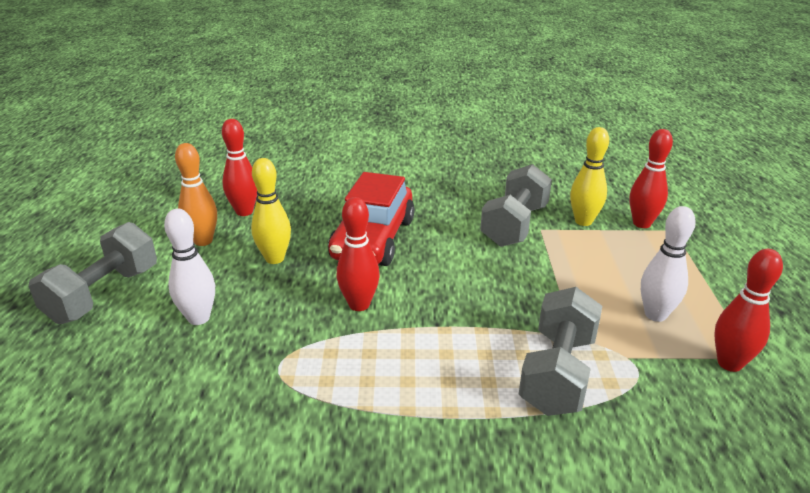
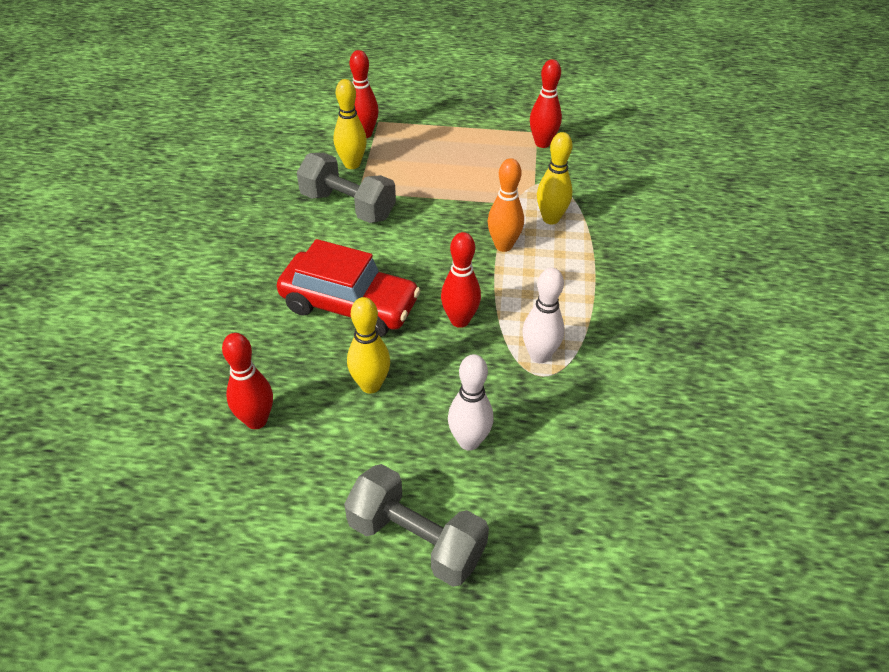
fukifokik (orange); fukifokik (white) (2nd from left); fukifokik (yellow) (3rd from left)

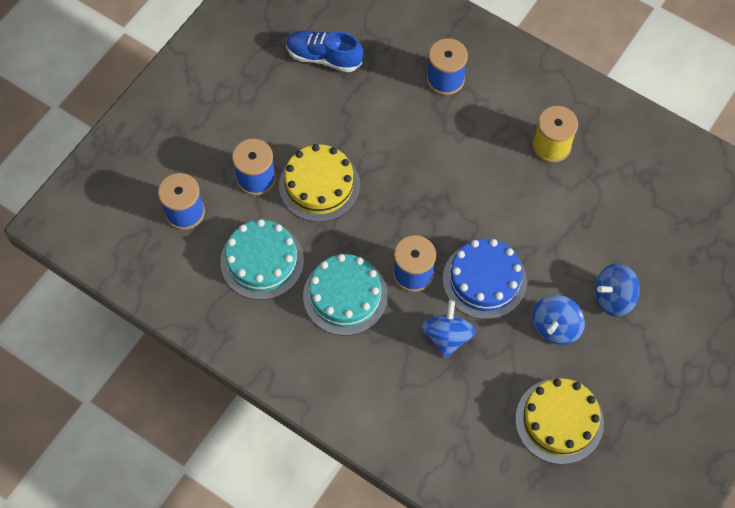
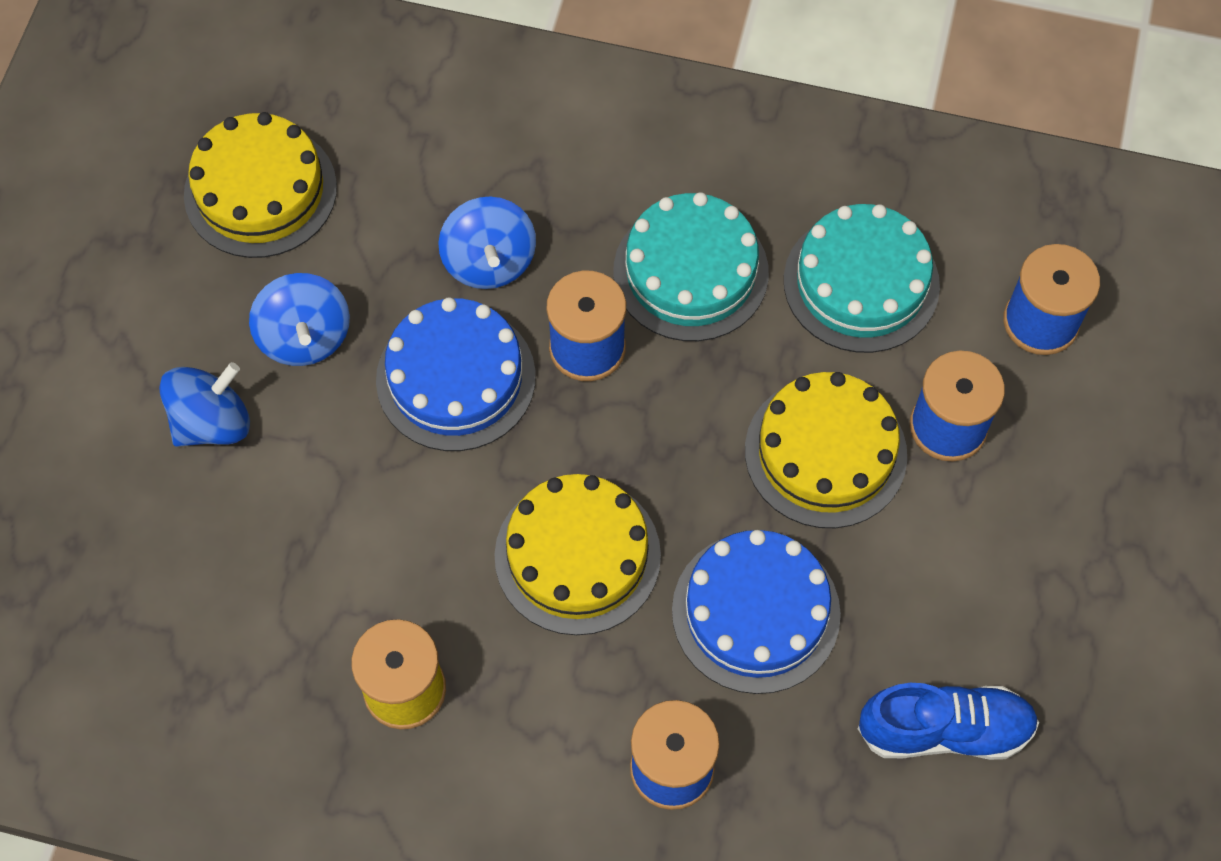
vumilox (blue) (2nd from left); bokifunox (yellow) (2nd from left); bokifunox (blue) (2nd from left)

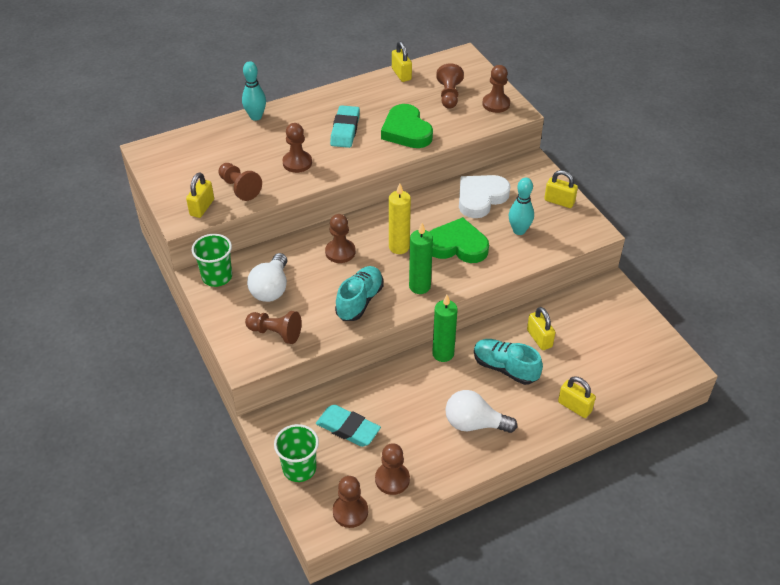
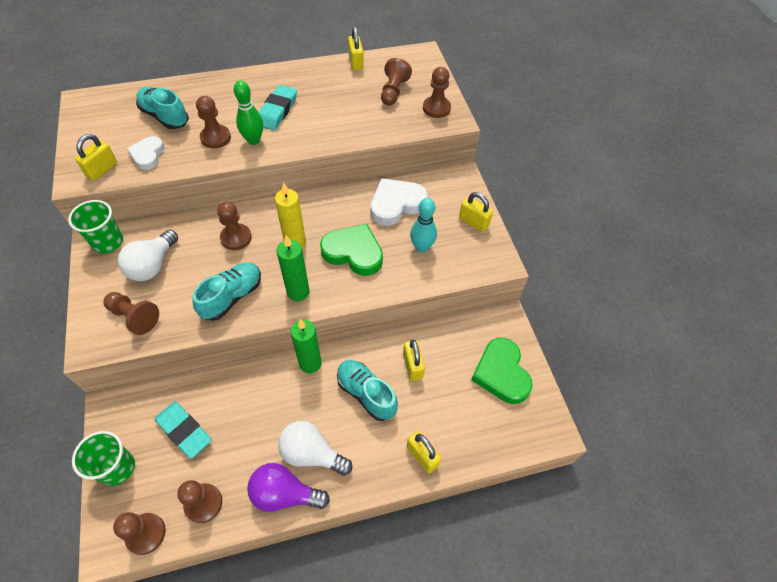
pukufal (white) (1st from left); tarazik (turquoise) (1st from left); fukifokik (green); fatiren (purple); pukufal (green) (2nd from left); fukifokik (turquoise) (1st from left in the first image)

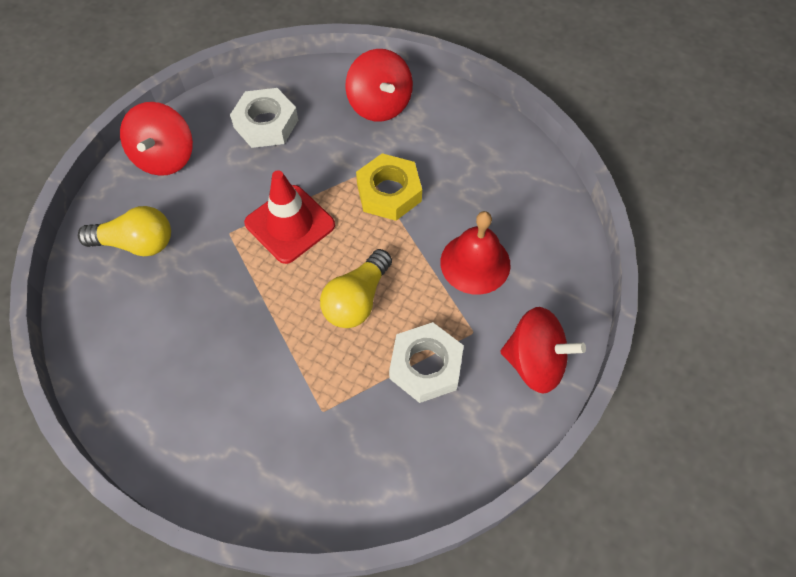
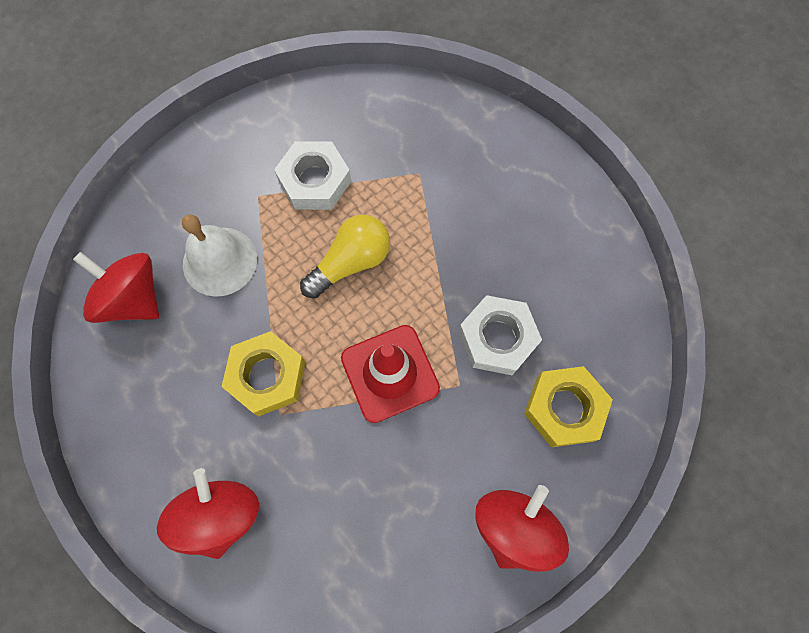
vumilox (red) (1st from left); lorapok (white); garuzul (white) (2nd from left); garuzul (yellow) (2nd from left)

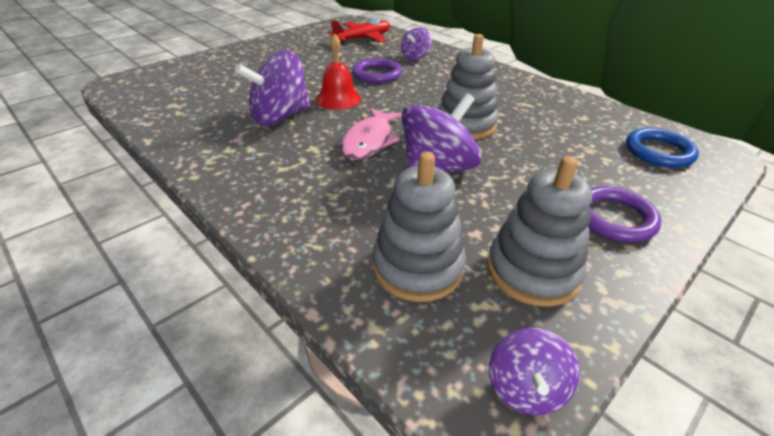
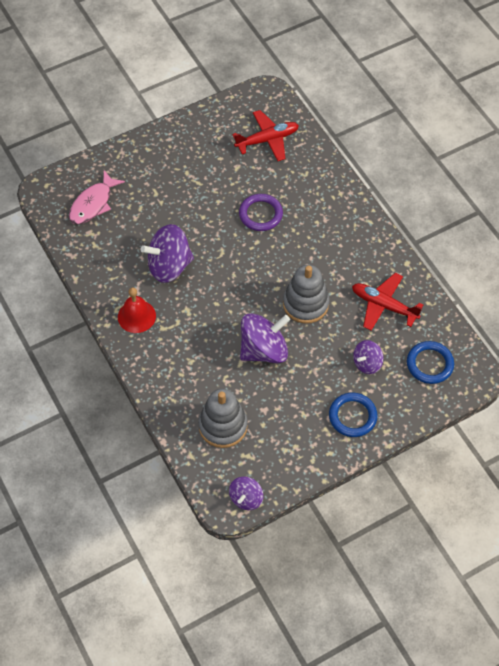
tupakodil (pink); lorapok (red); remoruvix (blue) (1st from left); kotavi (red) (2nd from left); vumilox (purple) (4th from left); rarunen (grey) (3rd from left in the first image)

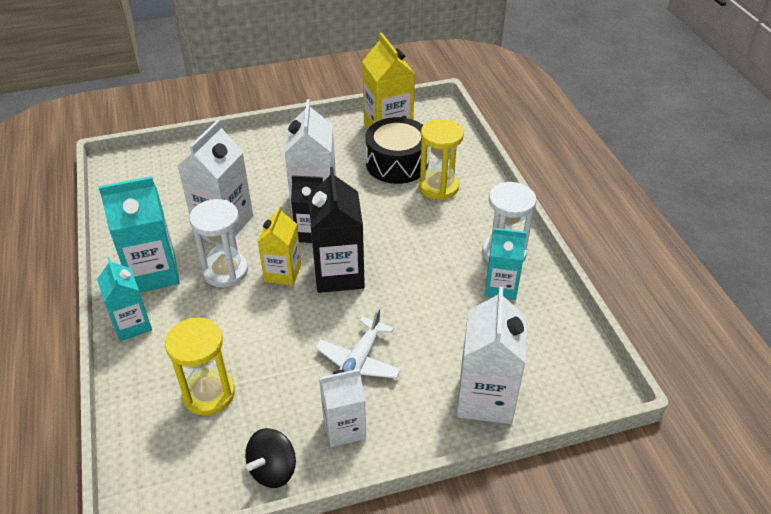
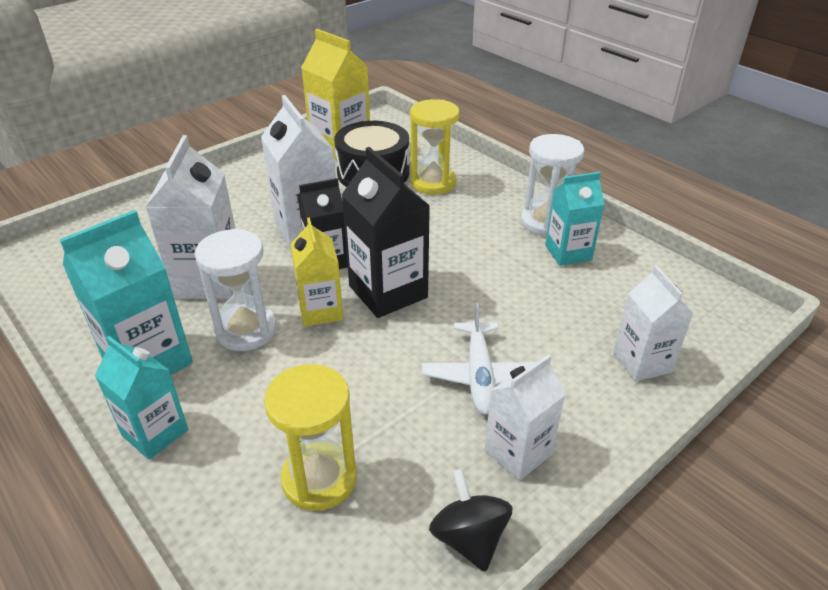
vumilox (black); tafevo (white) (4th from left)

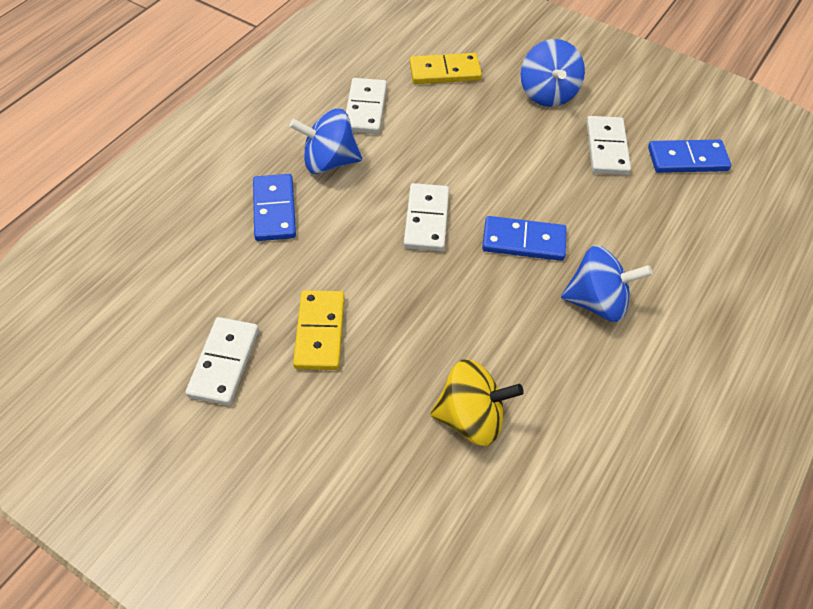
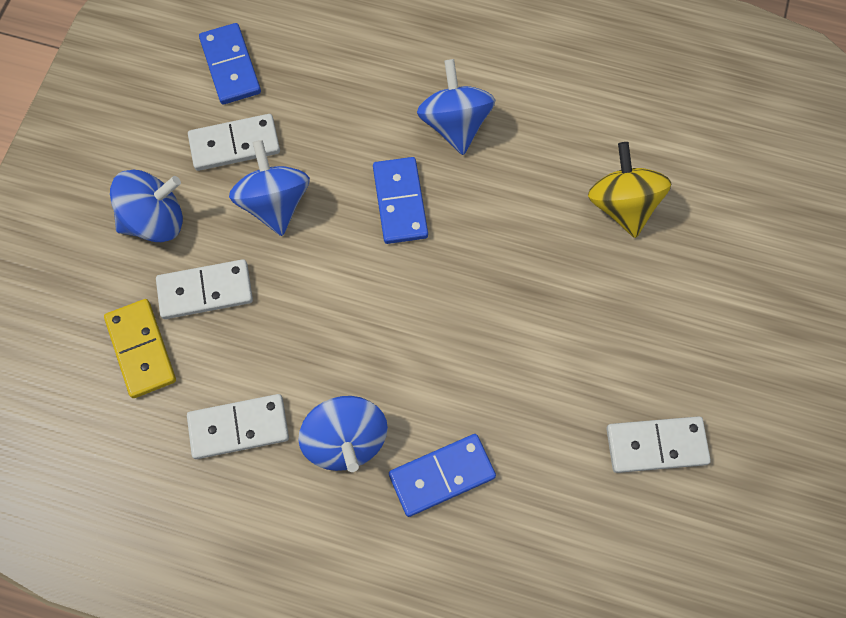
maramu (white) (1st from left); vumilox (blue) (2nd from left); maramu (yellow) (1st from left in the first image)

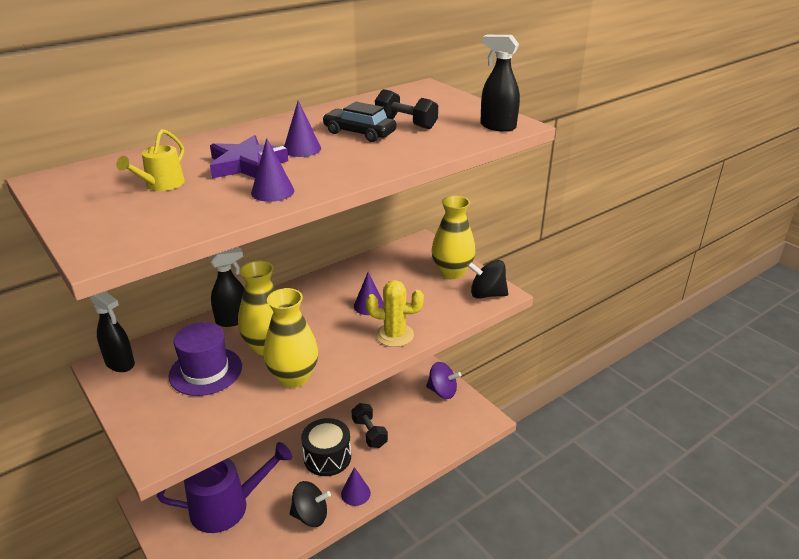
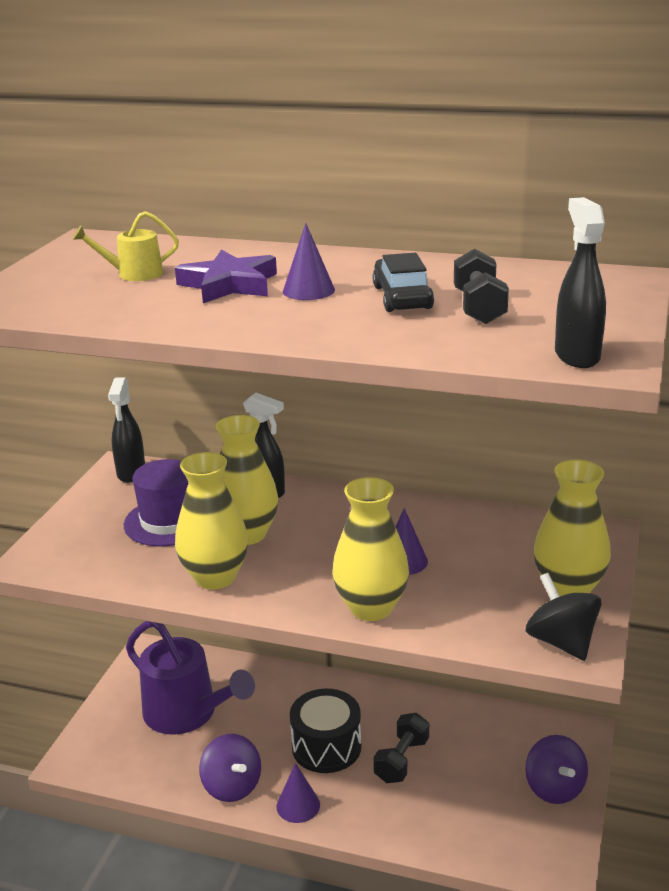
vumilox (purple) (1st from left); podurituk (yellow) (3rd from left); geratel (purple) (1st from left in the first image)

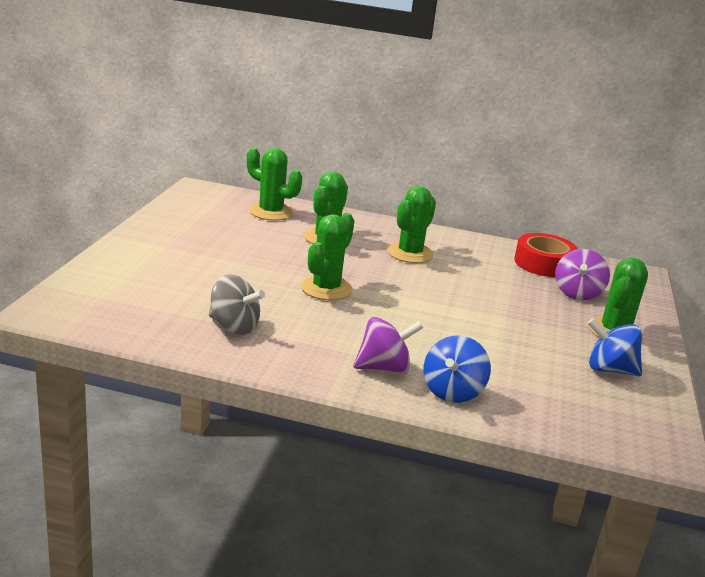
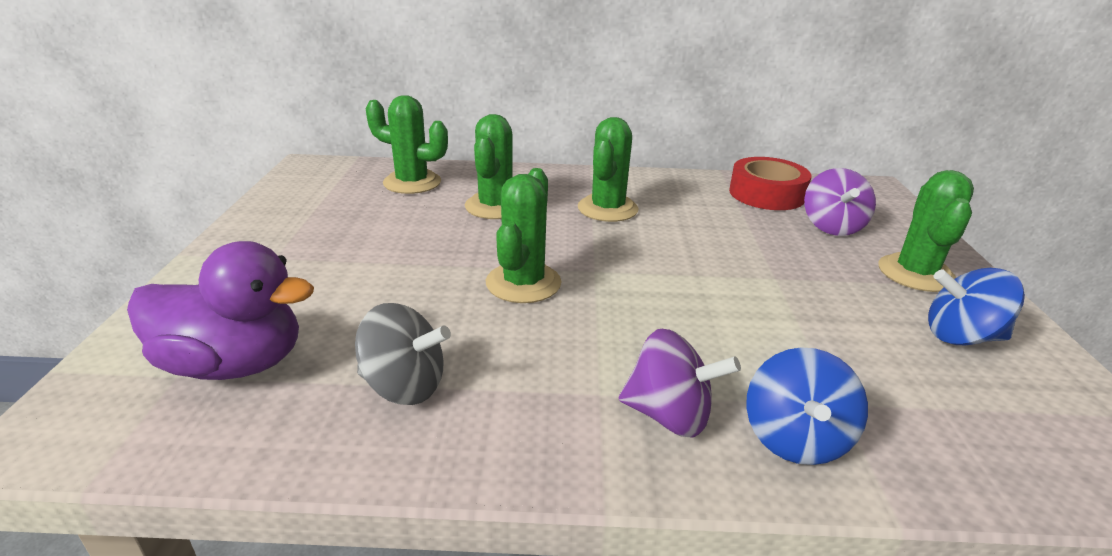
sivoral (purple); vumilox (purple) (1st from left)

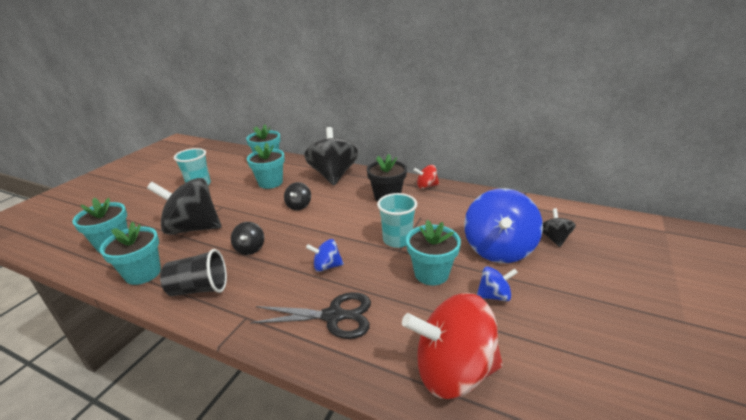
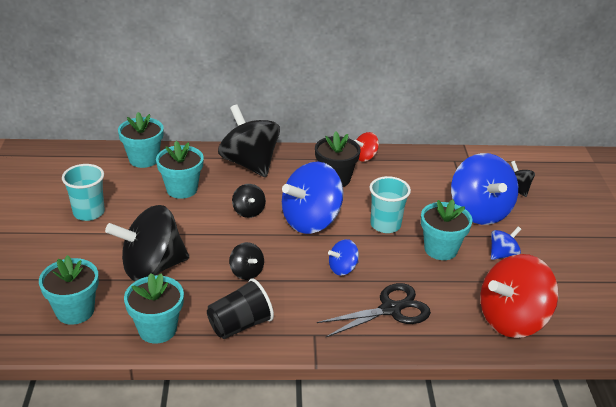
vumilox (blue) (1st from left)

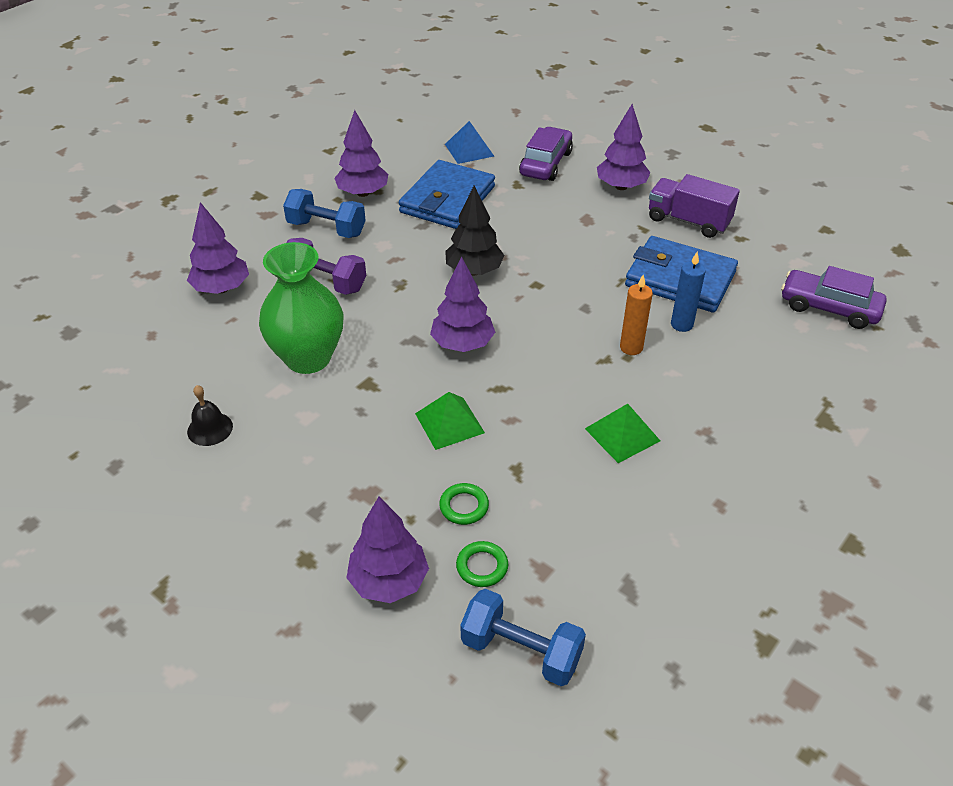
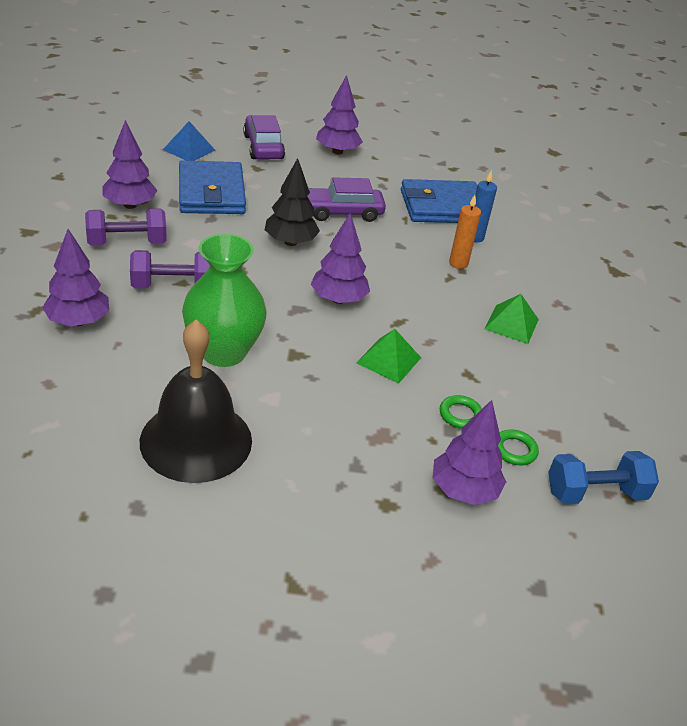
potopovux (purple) (1st from left); lorapok (black); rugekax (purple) (2nd from left); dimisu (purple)

